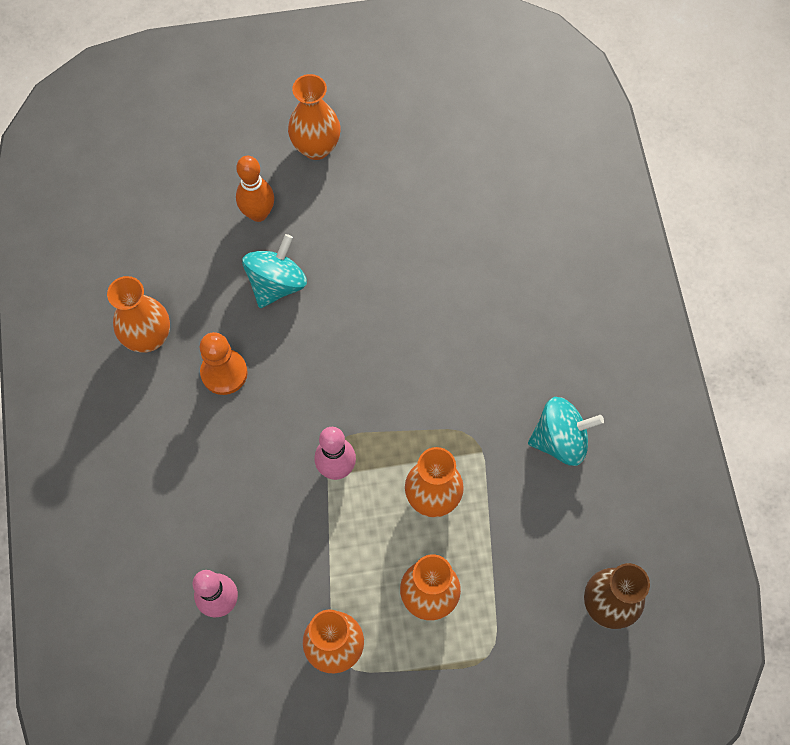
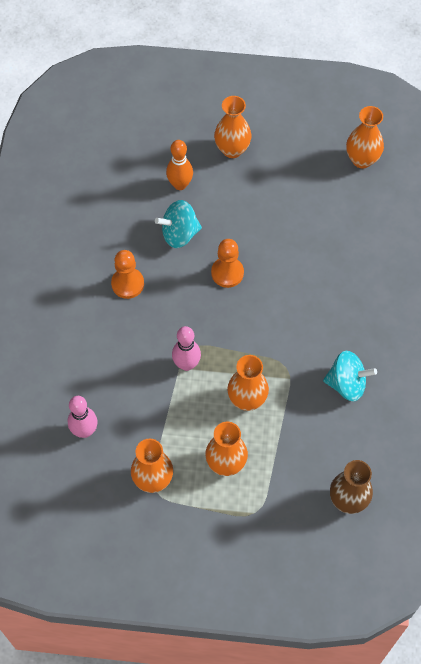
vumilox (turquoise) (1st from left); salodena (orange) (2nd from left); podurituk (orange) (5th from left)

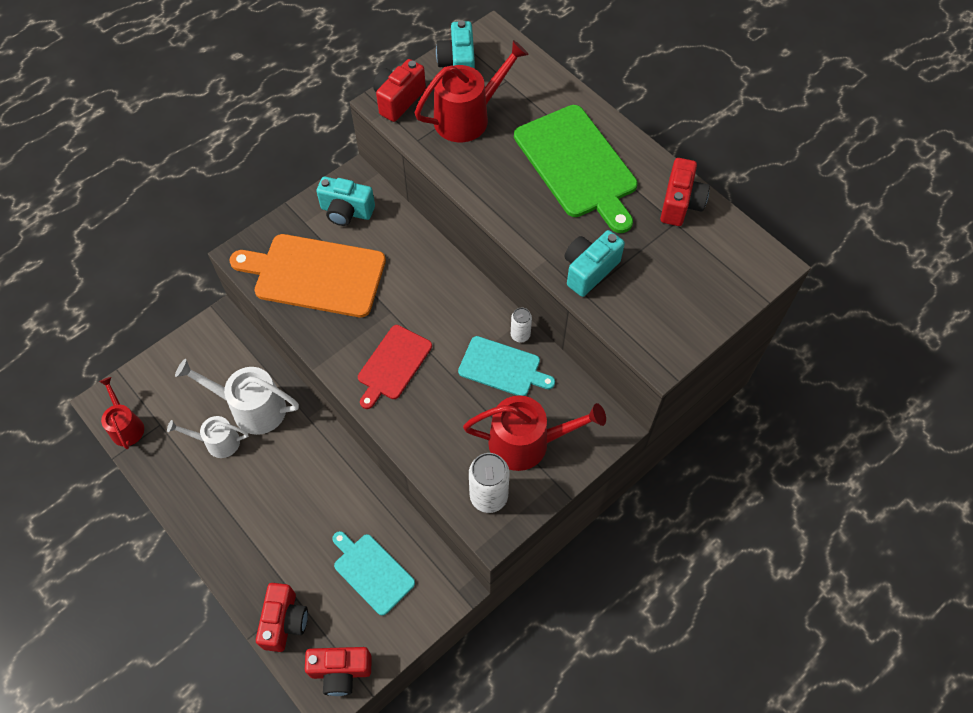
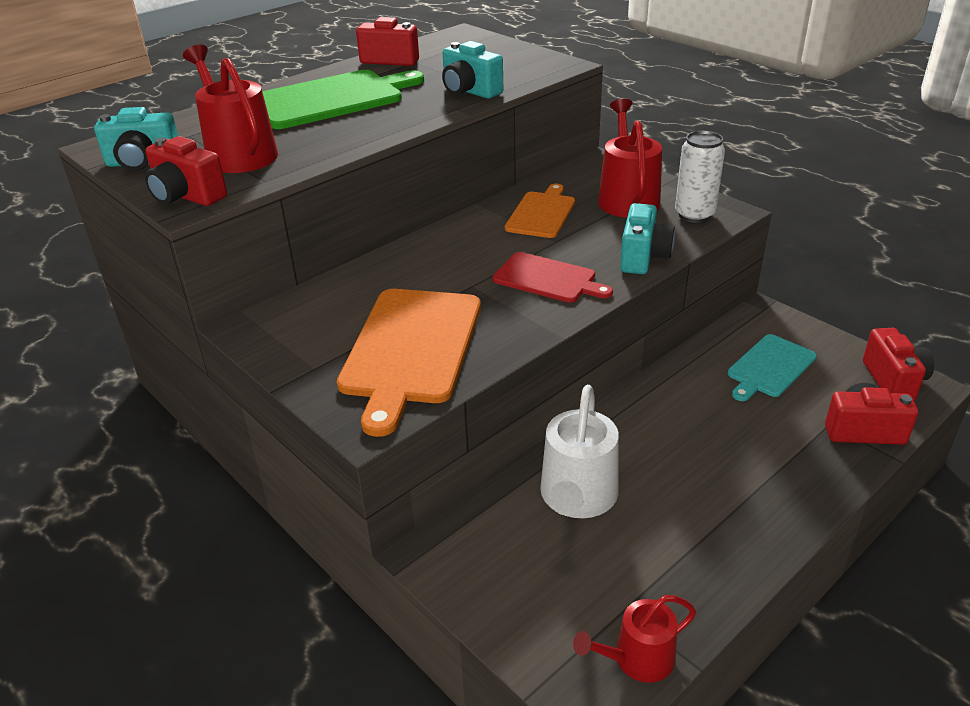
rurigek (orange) (2nd from left); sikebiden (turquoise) (3rd from left); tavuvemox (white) (1st from left in the first image); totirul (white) (2nd from left in the first image)

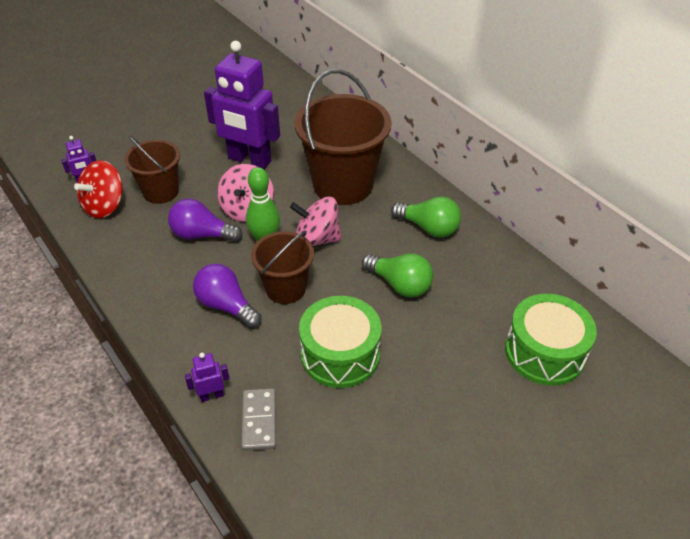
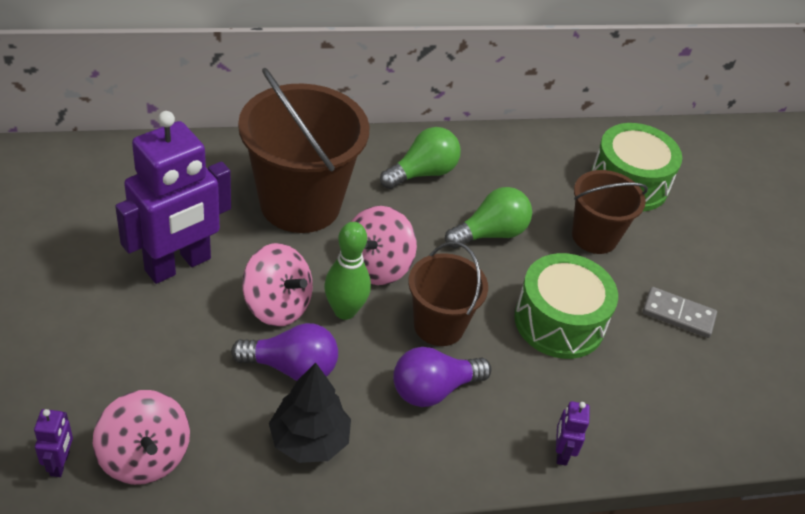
vumilox (pink) (1st from left); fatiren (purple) (1st from left); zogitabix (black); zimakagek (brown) (3rd from left); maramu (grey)

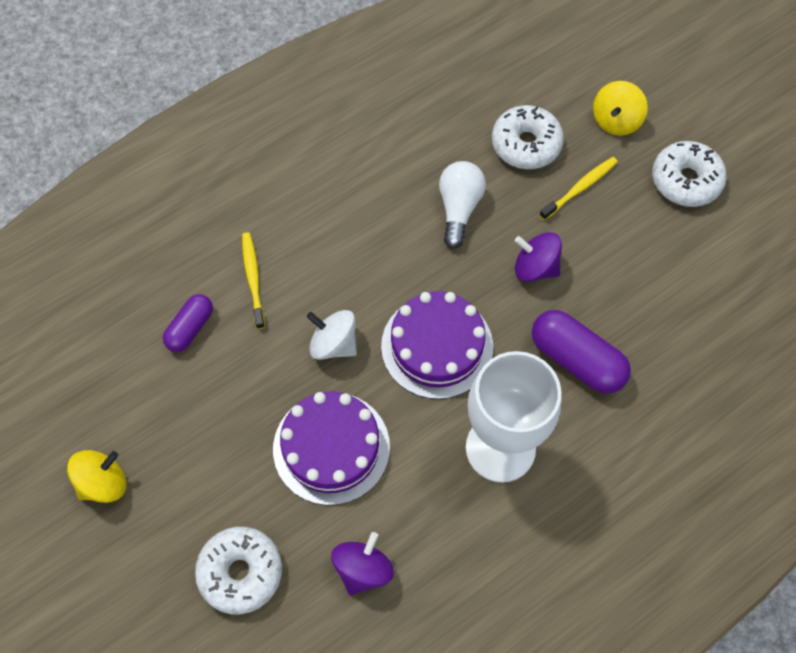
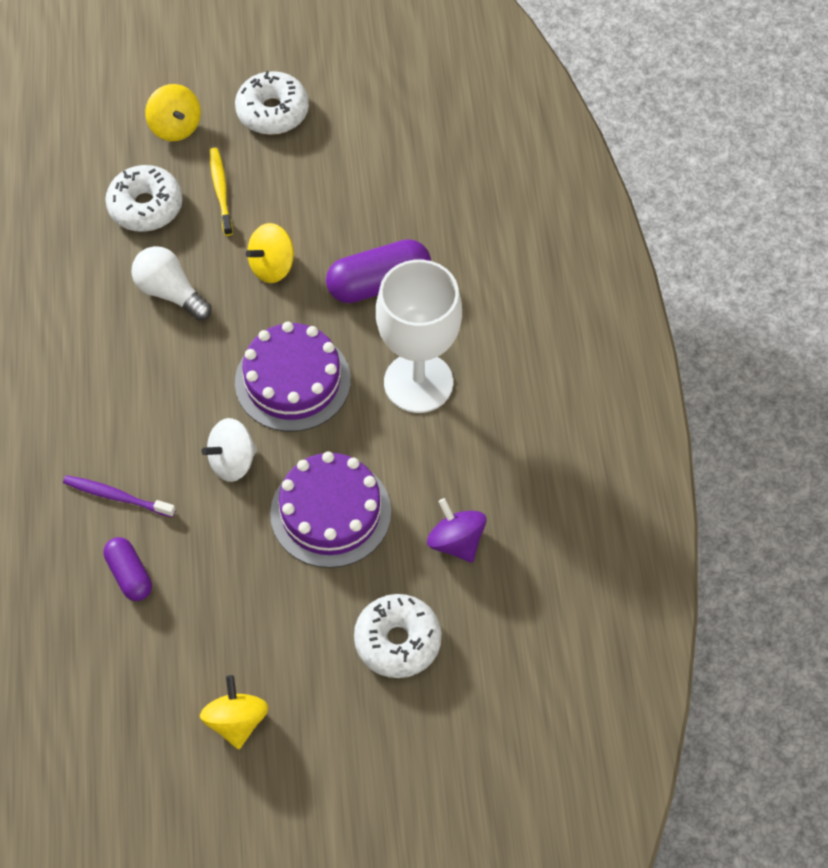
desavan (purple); vumilox (yellow) (3rd from left)

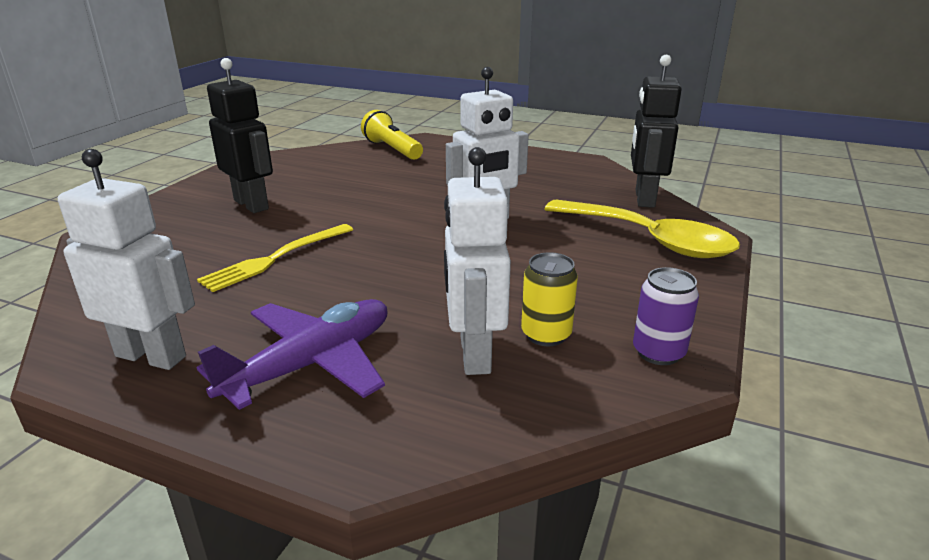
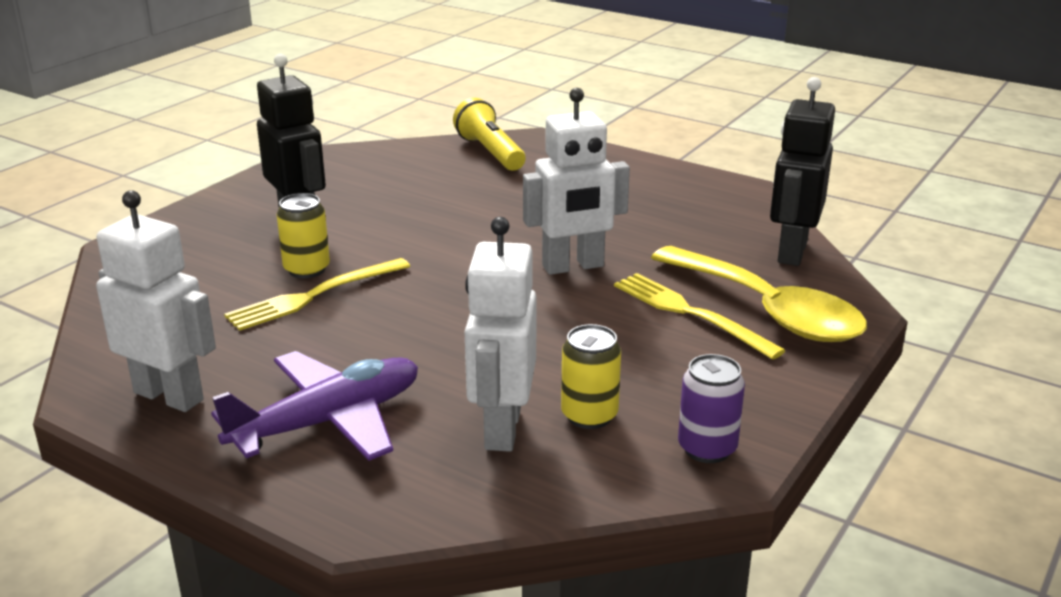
totirul (yellow) (1st from left); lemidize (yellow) (2nd from left)

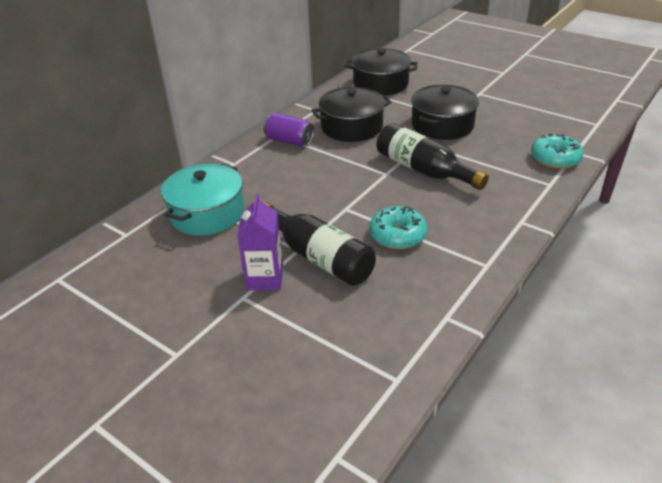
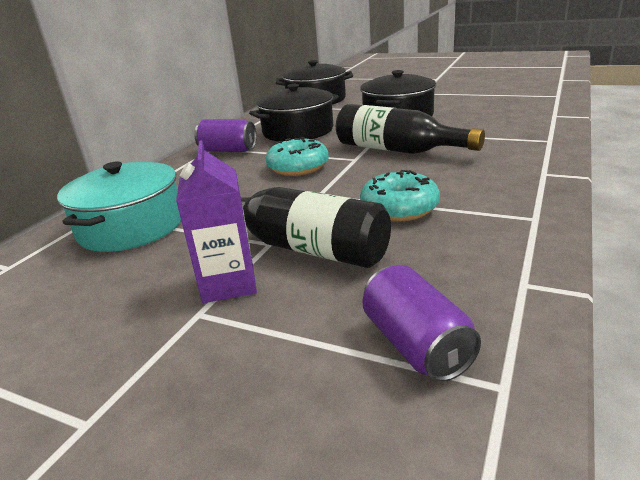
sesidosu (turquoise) (1st from left); totirul (purple) (2nd from left)

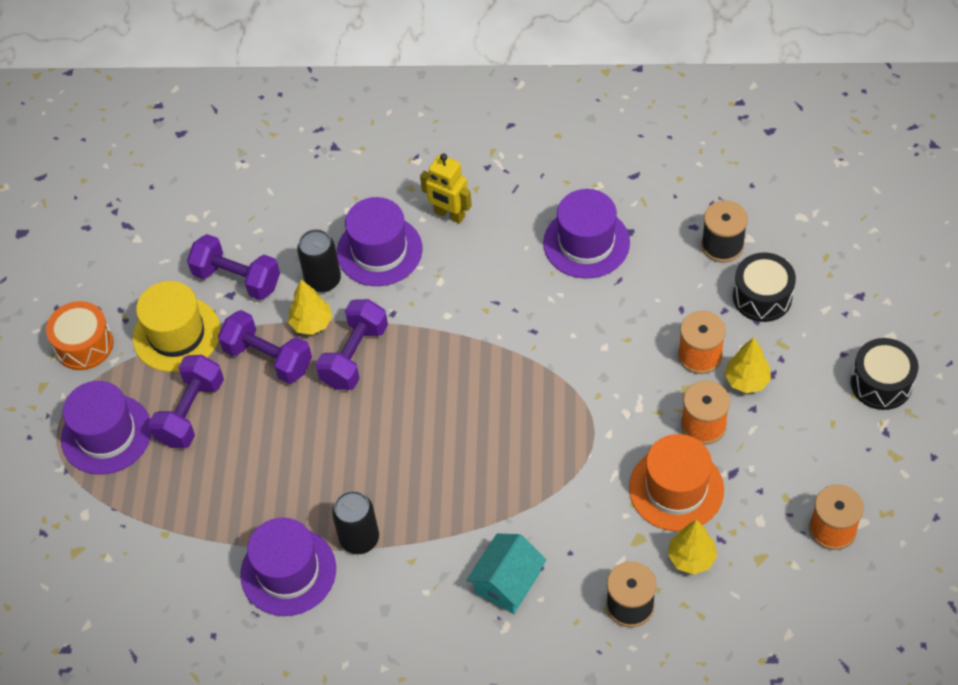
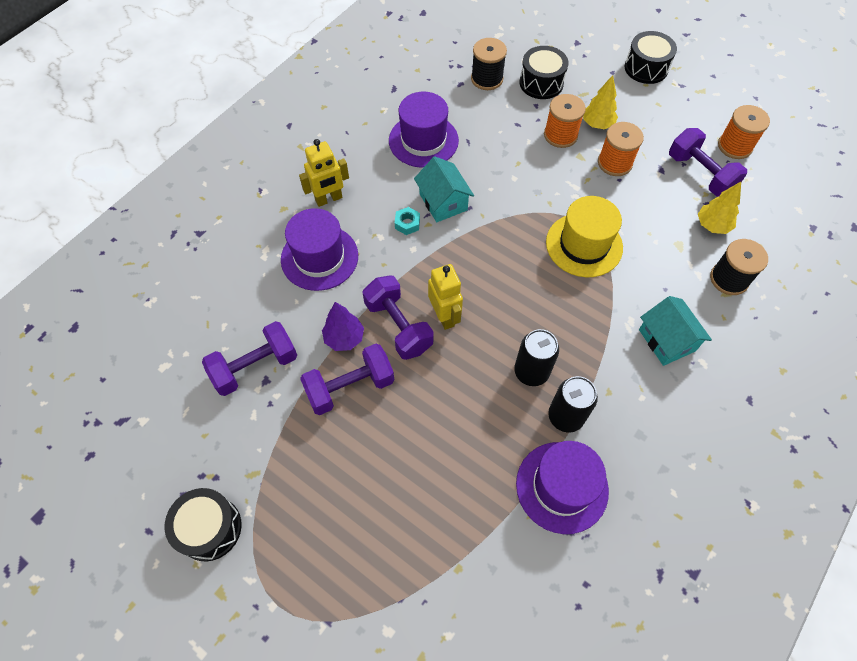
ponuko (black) (1st from left); zogitabix (purple); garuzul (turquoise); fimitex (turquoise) (1st from left); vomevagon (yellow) (2nd from left); totirul (black) (1st from left); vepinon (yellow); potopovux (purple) (4th from left); vepinon (purple) (1st from left in the first image); vepinon (orange)

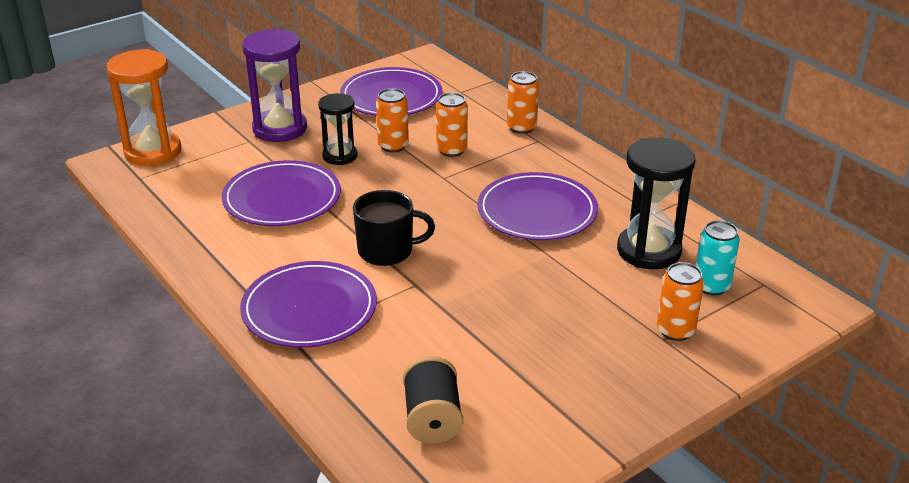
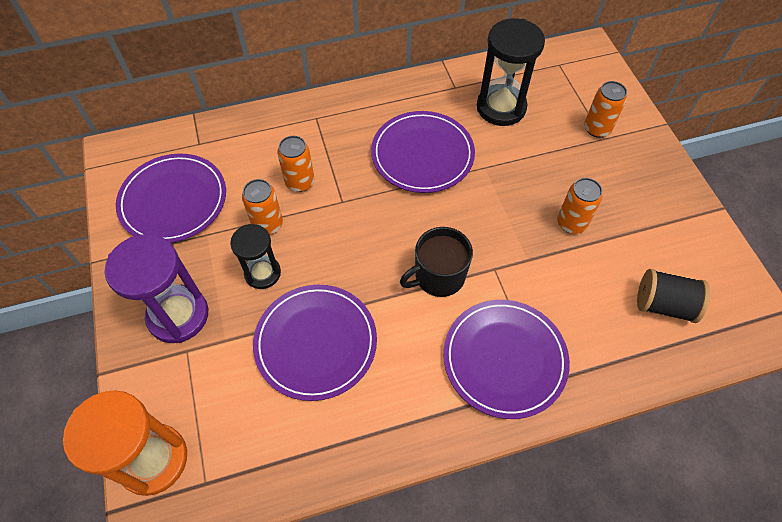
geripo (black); totirul (orange) (3rd from left); totirul (turquoise)

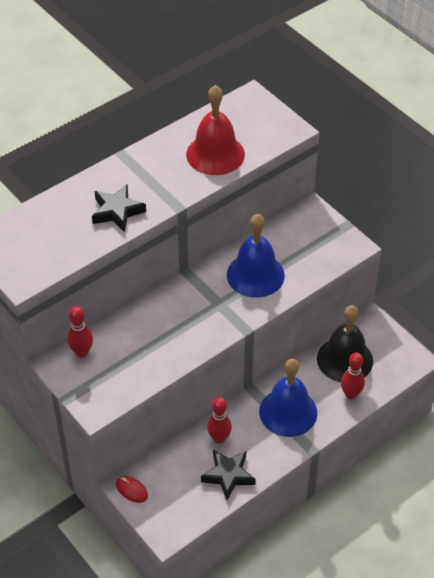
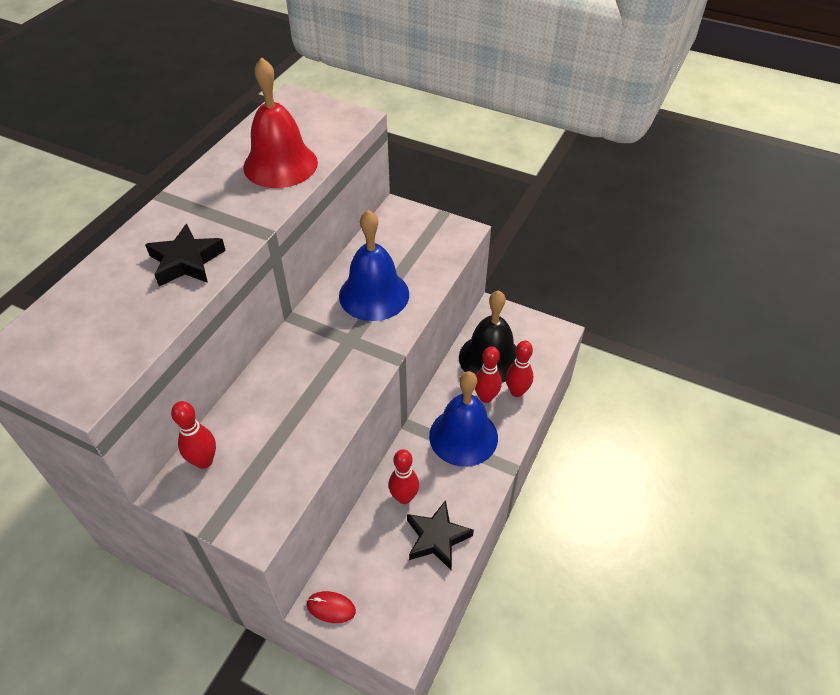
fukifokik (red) (3rd from left)

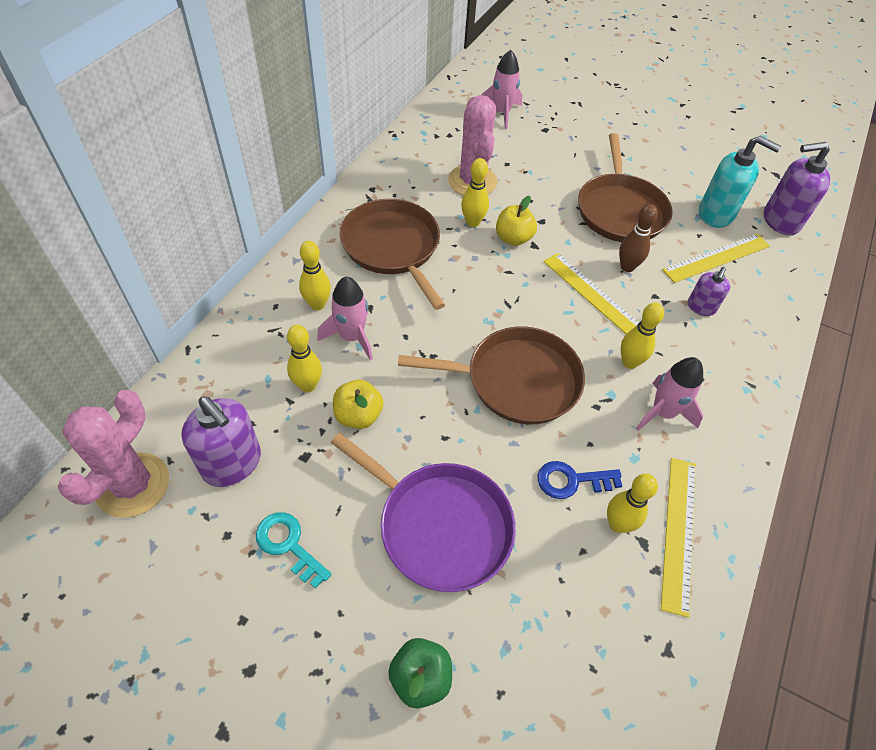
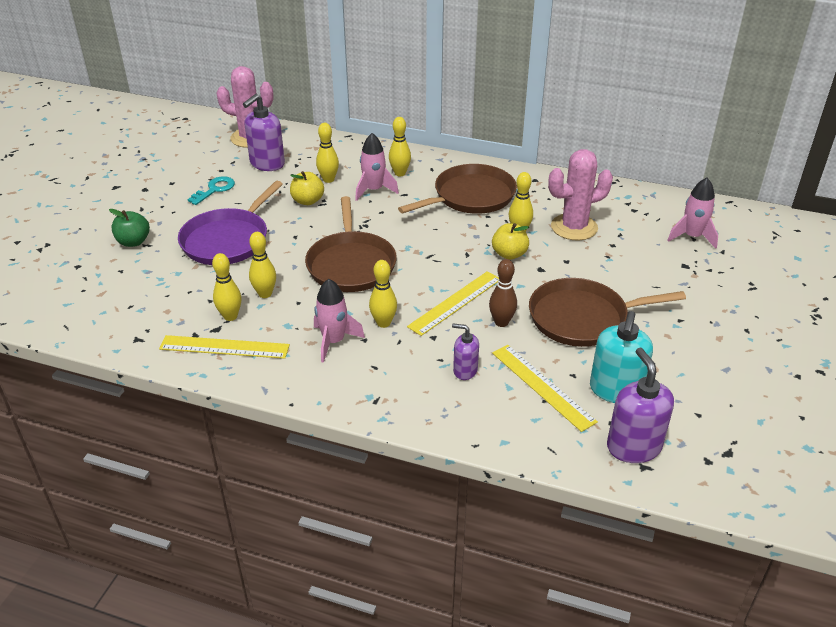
fukifokik (yellow) (2nd from left)

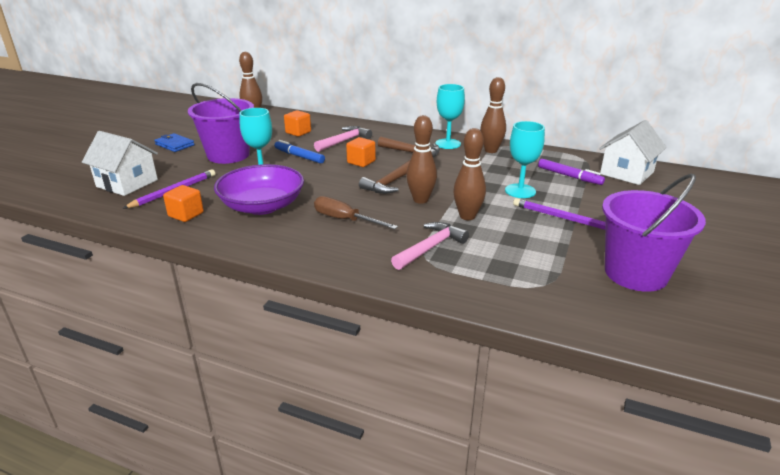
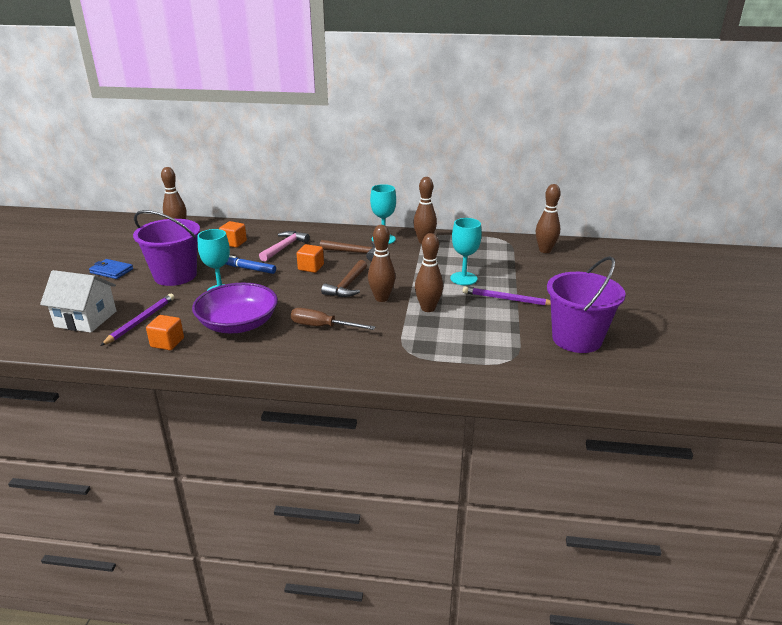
fukifokik (brown) (5th from left); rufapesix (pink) (2nd from left in the first image); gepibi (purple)

